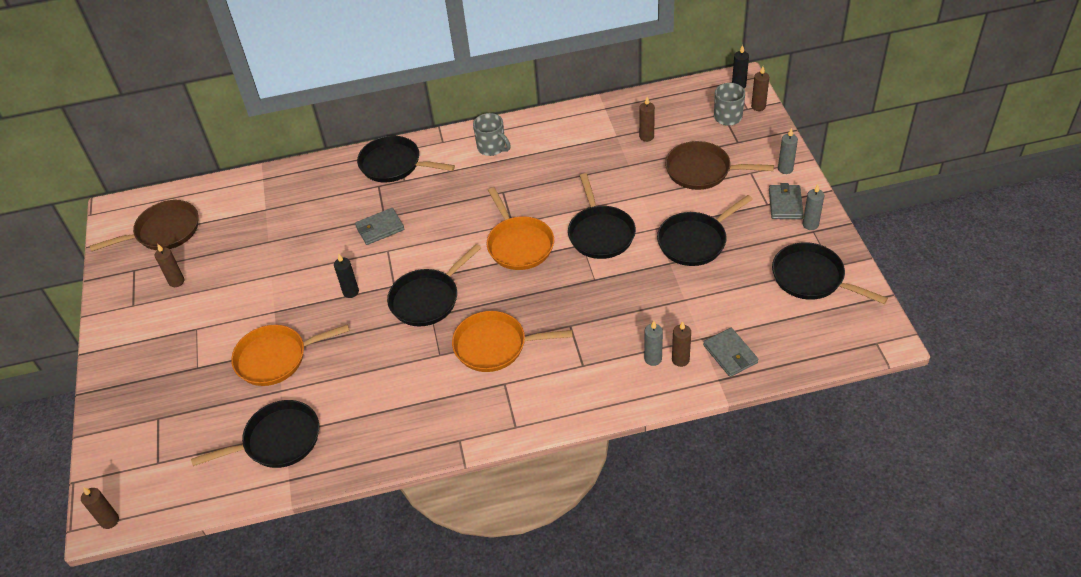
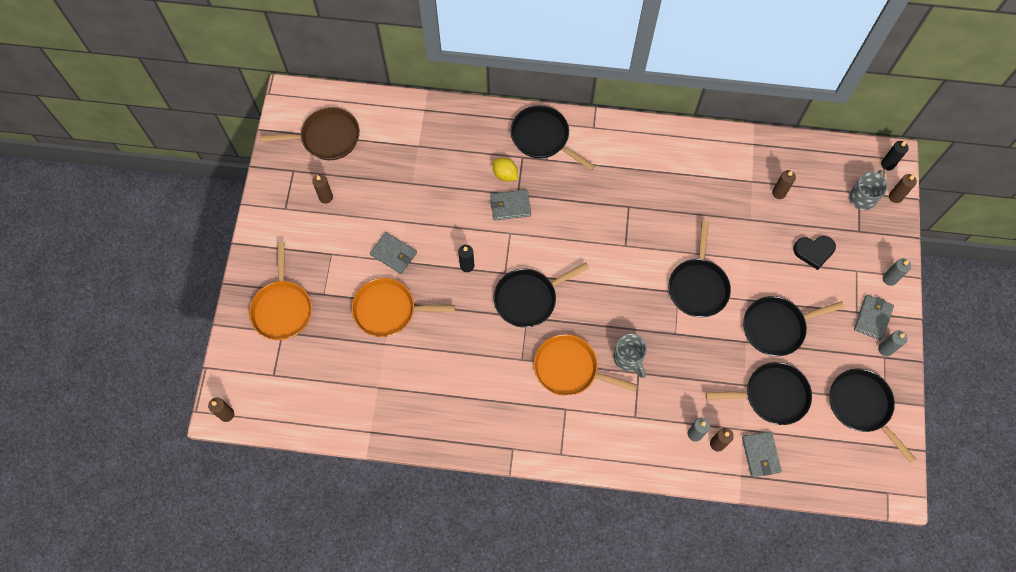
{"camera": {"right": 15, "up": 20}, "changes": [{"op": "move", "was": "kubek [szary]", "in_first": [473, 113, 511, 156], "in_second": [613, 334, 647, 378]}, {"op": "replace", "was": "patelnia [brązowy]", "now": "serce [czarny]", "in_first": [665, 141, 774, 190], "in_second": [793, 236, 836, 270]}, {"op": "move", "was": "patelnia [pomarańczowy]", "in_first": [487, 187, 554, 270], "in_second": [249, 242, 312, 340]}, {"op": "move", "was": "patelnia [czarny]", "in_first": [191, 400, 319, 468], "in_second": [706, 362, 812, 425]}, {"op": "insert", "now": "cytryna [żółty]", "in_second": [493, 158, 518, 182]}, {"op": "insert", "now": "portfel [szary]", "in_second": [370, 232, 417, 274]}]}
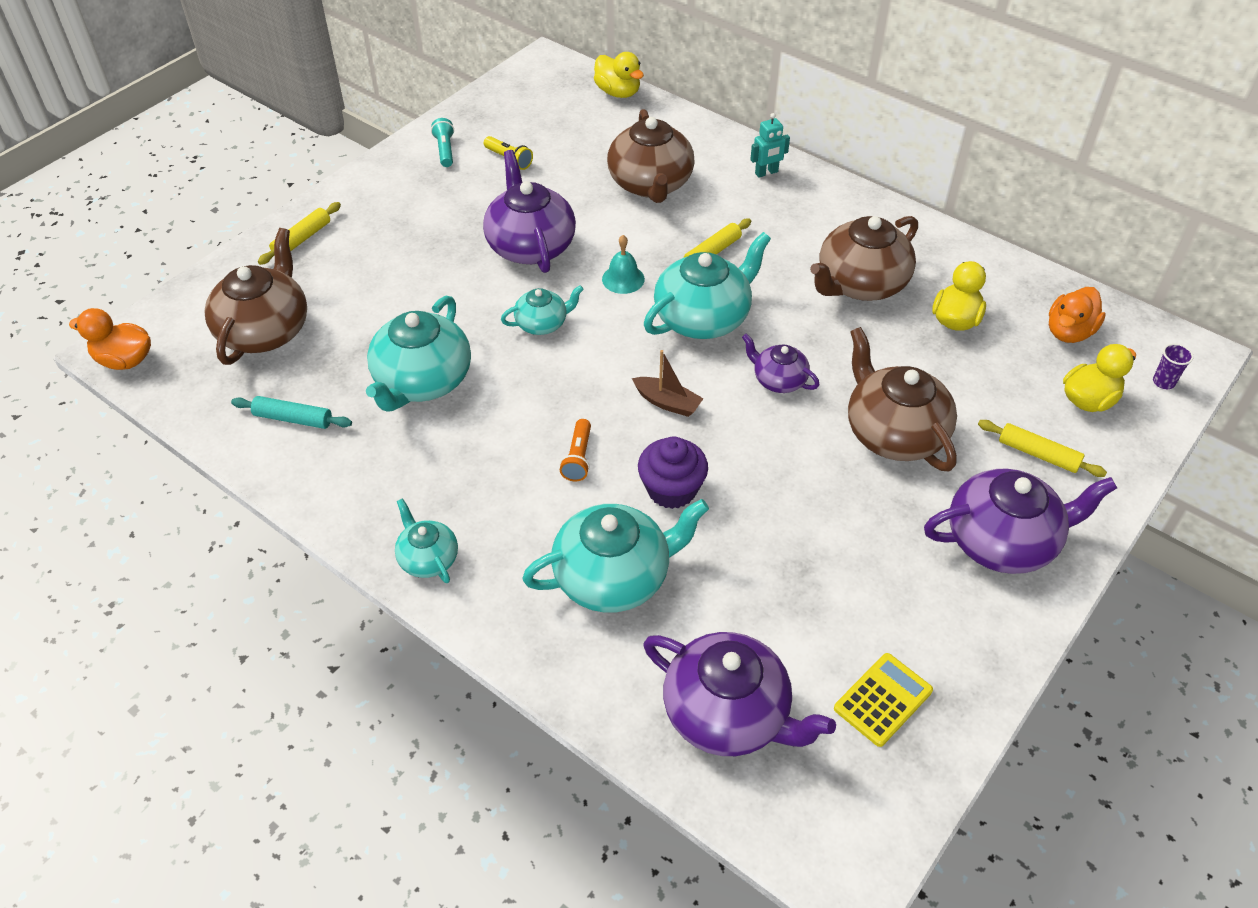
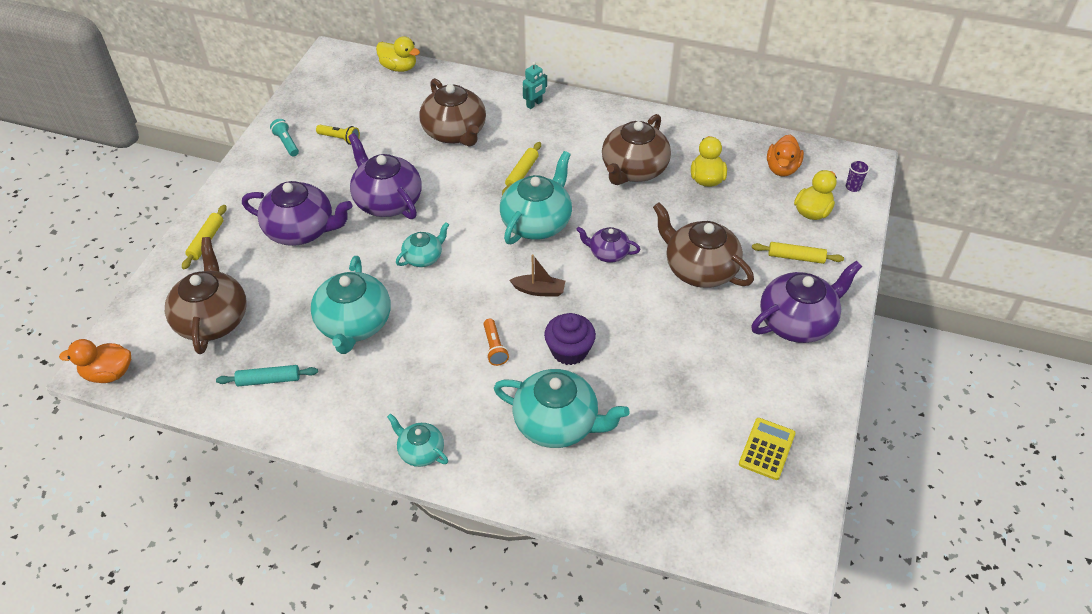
{"camera": {"right": -20, "up": 0}, "changes": [{"op": "delete", "was": "dzwonek [turkusowy]", "in_first": [602, 235, 645, 294]}, {"op": "rotate", "was": "imbryk [turkusowy]", "in_first": [522, 499, 709, 613], "in_second": [494, 369, 630, 448], "clockwise": 60}, {"op": "move", "was": "imbryk [fioletowy]", "in_first": [643, 632, 836, 756], "in_second": [242, 181, 352, 246]}]}
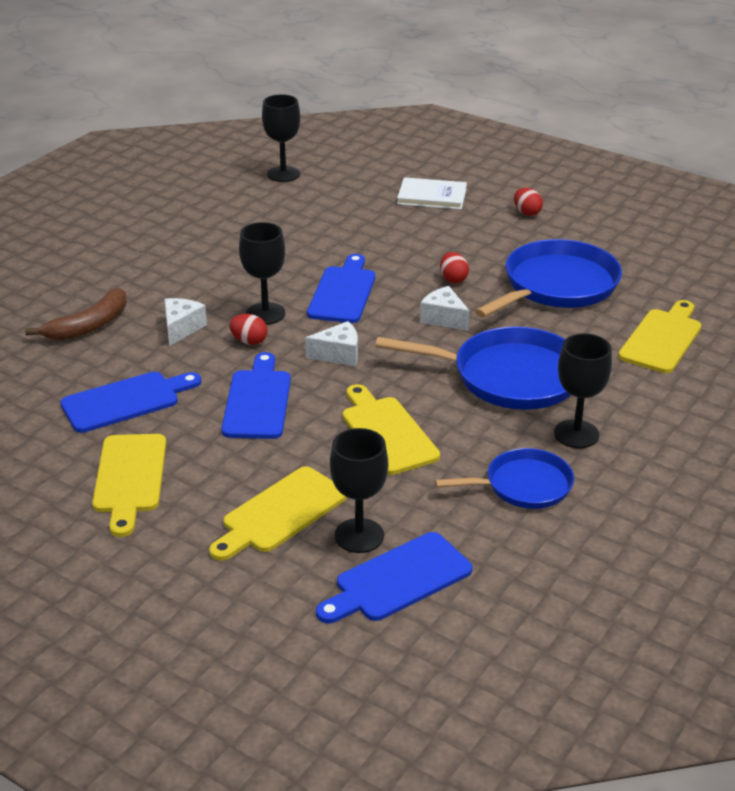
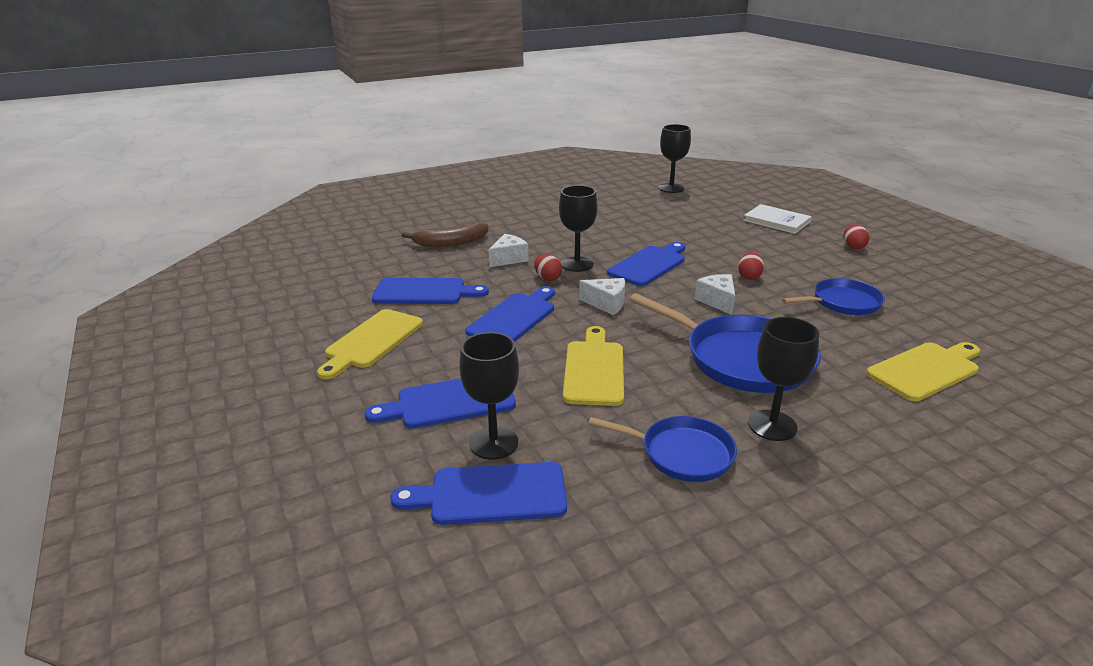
{"camera": {"right": 30, "up": -5}, "changes": [{"op": "resize", "was": "patelnia [niebieski]", "in_first": [475, 239, 622, 318], "in_second": [782, 278, 885, 315], "ratio": 0.6}, {"op": "recolor", "was": "deska do krojenia [żółty]", "now": "deska do krojenia [niebieski]", "in_first": [209, 466, 347, 561], "in_second": [365, 379, 516, 429]}]}
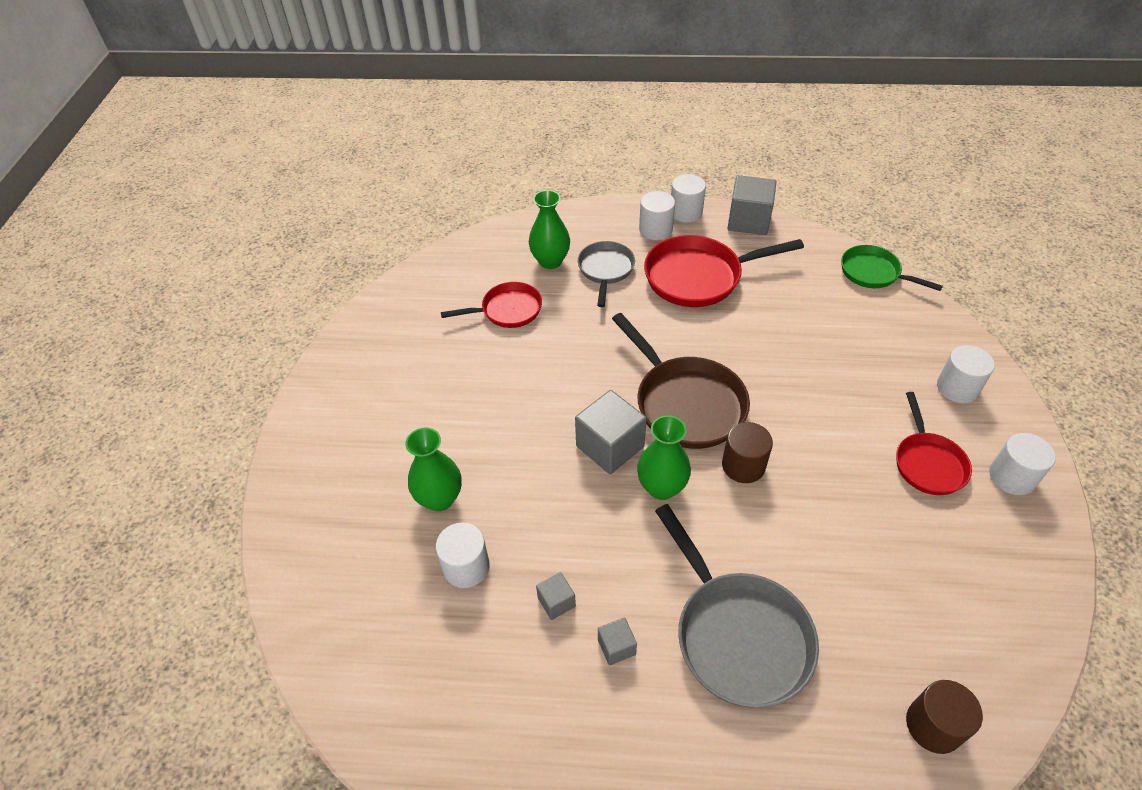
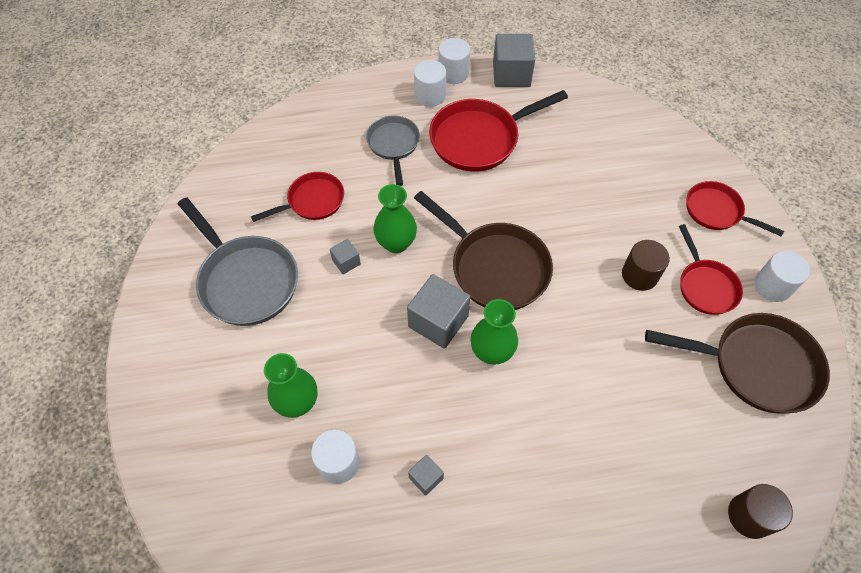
{"camera": {"right": -15, "up": 10}, "changes": [{"op": "move", "was": "wazon [zielony]", "in_first": [529, 190, 570, 269], "in_second": [373, 184, 417, 253]}, {"op": "delete", "was": "patelnia [zielony]", "in_first": [841, 245, 943, 291]}, {"op": "replace", "was": "walec [biały]", "now": "patelnia [czerwony]", "in_first": [937, 345, 995, 403], "in_second": [686, 181, 784, 237]}, {"op": "move", "was": "walec [brązowy]", "in_first": [722, 422, 773, 483], "in_second": [622, 240, 670, 291]}, {"op": "move", "was": "patelnia [szary]", "in_first": [655, 504, 819, 708], "in_second": [178, 197, 298, 326]}, {"op": "move", "was": "sześcian [szary]", "in_first": [598, 617, 637, 666], "in_second": [330, 239, 361, 274]}, {"op": "insert", "now": "patelnia [brązowy]", "in_second": [645, 313, 830, 414]}]}
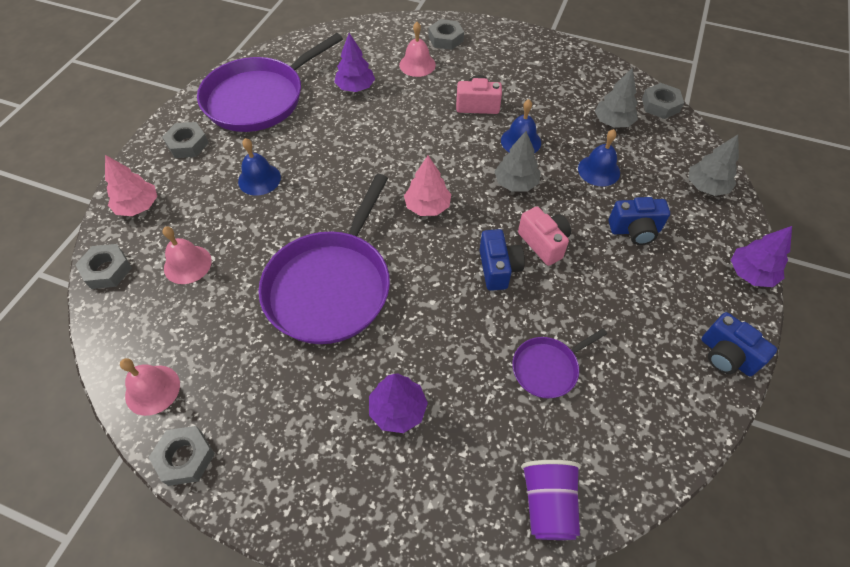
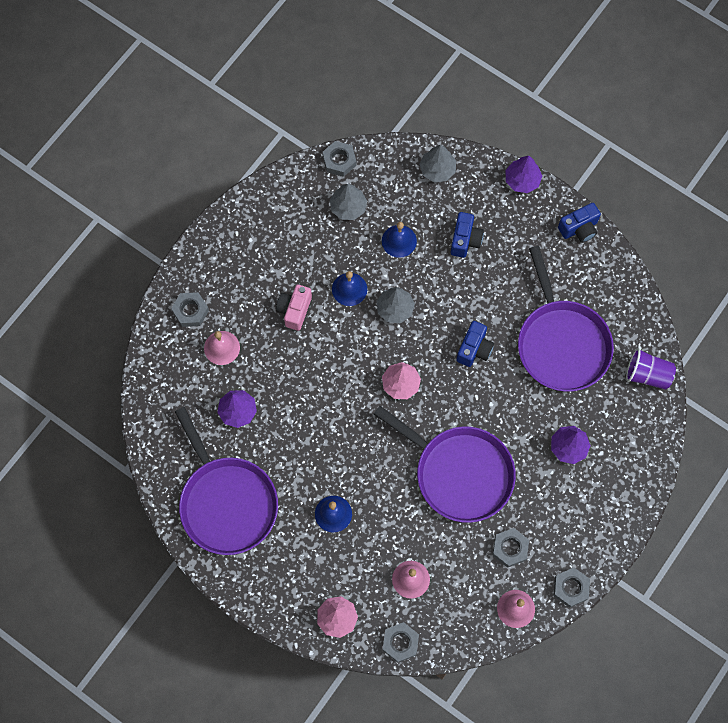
{"camera": {"right": -75, "up": 15}, "changes": [{"op": "move", "was": "nakrętka [szary]", "in_first": [162, 122, 209, 158], "in_second": [492, 528, 529, 568]}, {"op": "delete", "was": "aparat fotograficzny [różowy]", "in_first": [518, 206, 571, 266]}, {"op": "rotate", "was": "aparat fotograficzny [niebieski]", "in_first": [480, 229, 525, 291], "in_second": [456, 321, 494, 367], "clockwise": 105}, {"op": "resize", "was": "patelnia [fioletowy]", "in_first": [512, 329, 607, 398], "in_second": [518, 246, 614, 392], "ratio": 2.1}]}
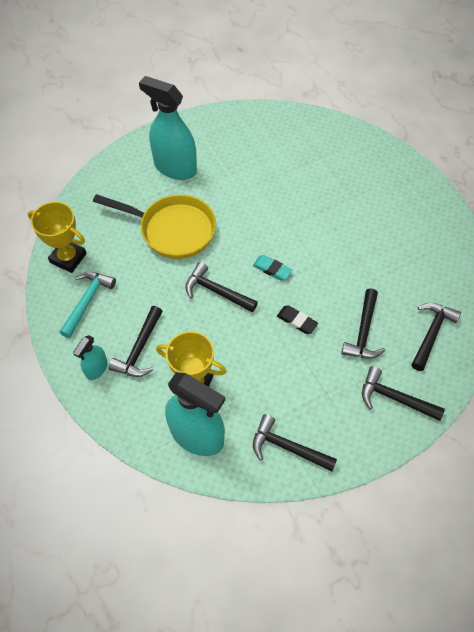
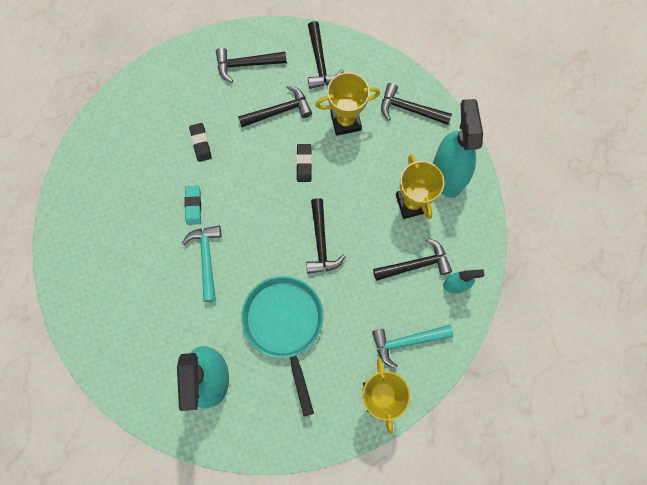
{"camera": {"right": -125, "up": 15}, "changes": [{"op": "recolor", "was": "patelnia [żółty]", "now": "patelnia [turkusowy]", "in_first": [93, 194, 216, 259], "in_second": [241, 276, 323, 417]}, {"op": "move", "was": "gumka do mazania [turkusowy]", "in_first": [253, 255, 292, 281], "in_second": [184, 185, 201, 225]}, {"op": "rotate", "was": "młotek [czarny]", "in_first": [253, 414, 337, 471], "in_second": [381, 83, 452, 125], "clockwise": 120}, {"op": "insert", "now": "puchar [żółty]", "in_second": [315, 72, 380, 136]}, {"op": "insert", "now": "gumka do mazania [czarny]", "in_second": [189, 123, 212, 162]}, {"op": "insert", "now": "młotek [turkusowy]", "in_second": [182, 225, 222, 302]}]}
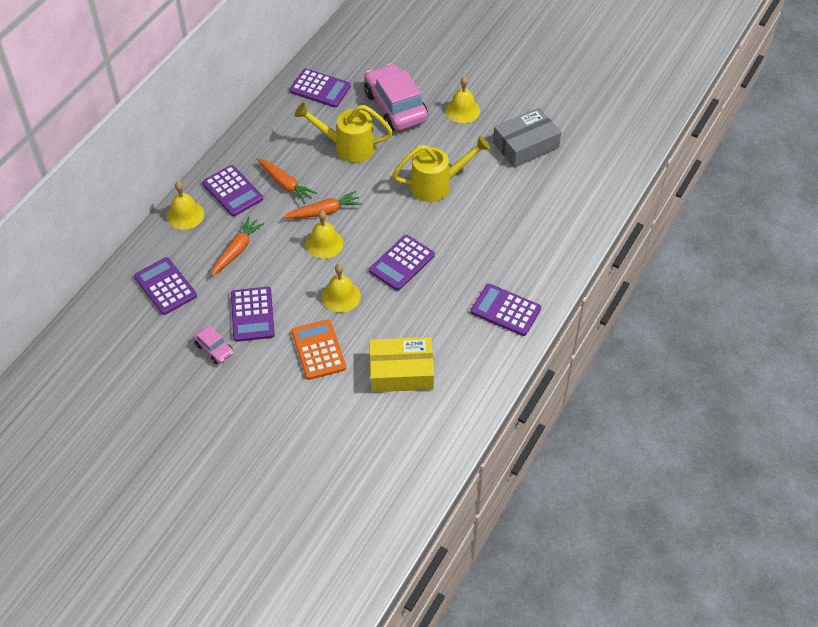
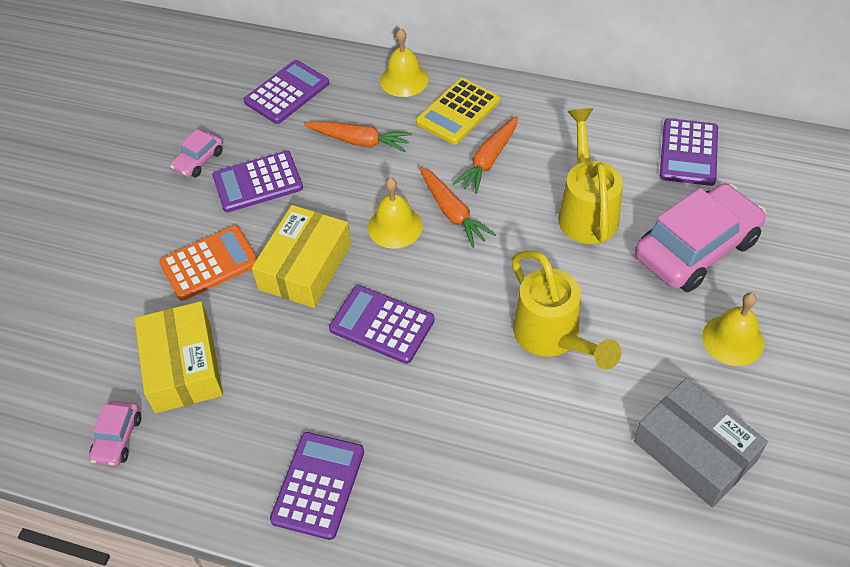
{"camera": {"right": 80, "up": 0}, "changes": [{"op": "recolor", "was": "kalkulator [fioletowy]", "now": "kalkulator [żółty]", "in_first": [202, 165, 263, 216], "in_second": [416, 78, 500, 145]}, {"op": "replace", "was": "dzwonek [żółty]", "now": "pudełko [żółty]", "in_first": [322, 264, 361, 312], "in_second": [252, 205, 351, 308]}, {"op": "insert", "now": "samochód [różowy]", "in_second": [89, 401, 141, 466]}]}
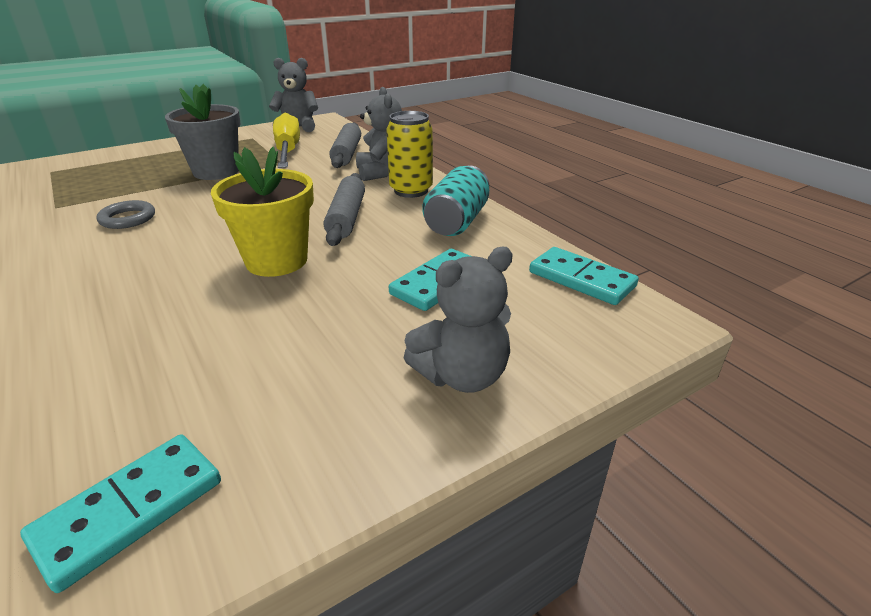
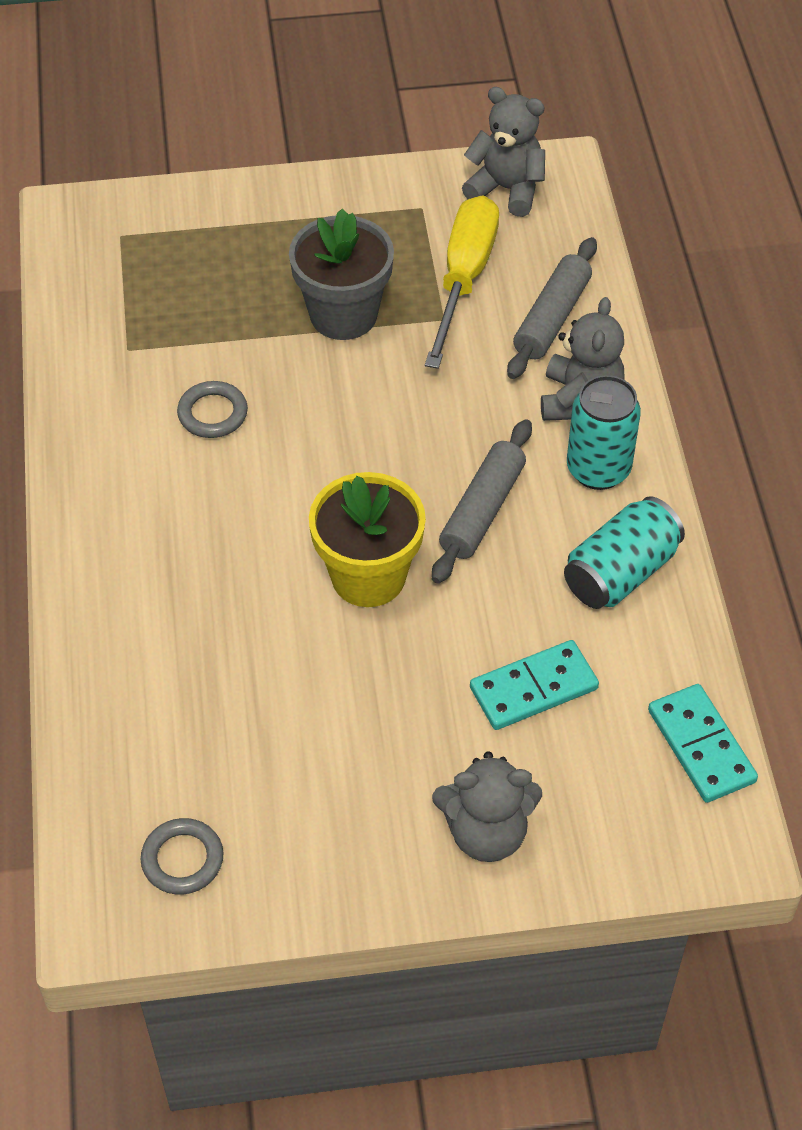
{"camera": {"right": 25, "up": 20}, "changes": [{"op": "recolor", "was": "puszka [żółty]", "now": "puszka [turkusowy]", "in_first": [386, 111, 433, 198], "in_second": [567, 375, 641, 490]}, {"op": "replace", "was": "kostka domina [turkusowy]", "now": "pierścień [szary]", "in_first": [20, 434, 221, 593], "in_second": [141, 818, 224, 894]}]}
